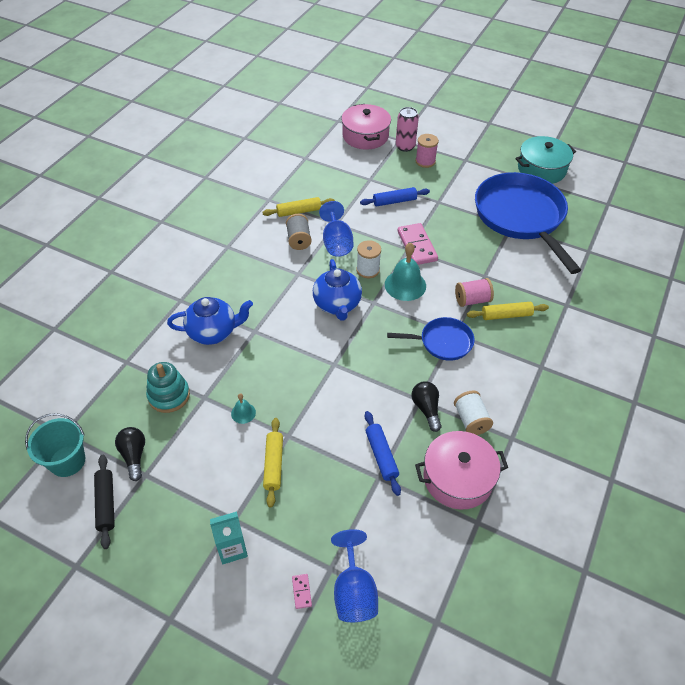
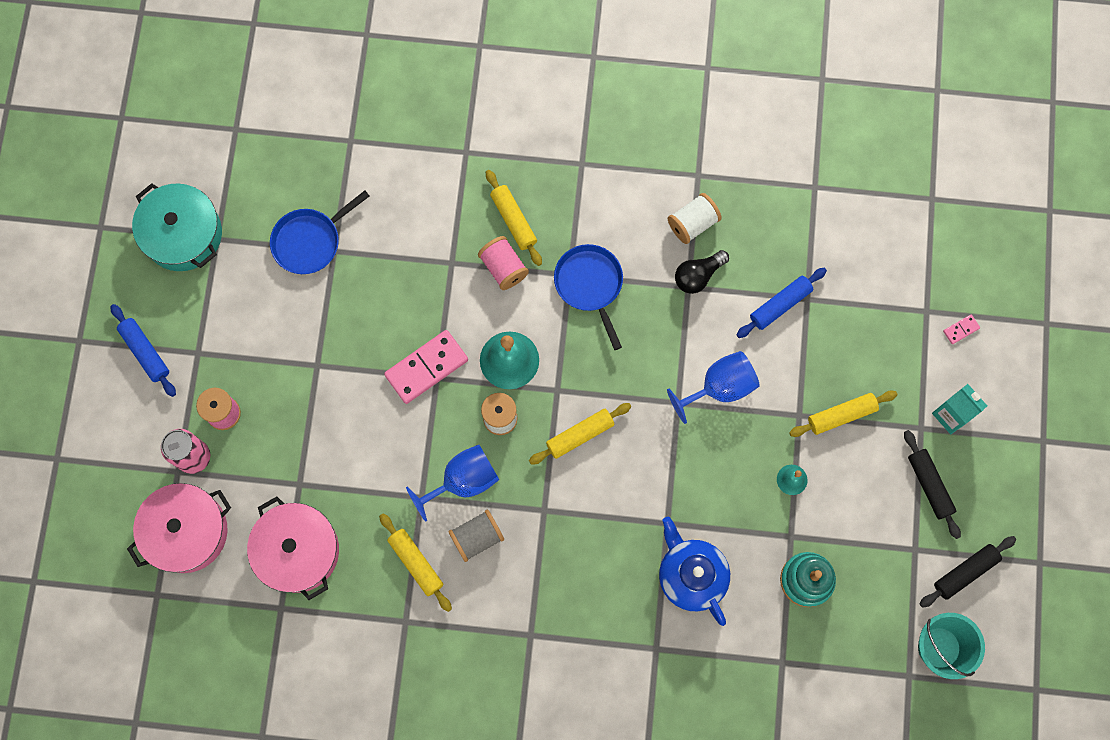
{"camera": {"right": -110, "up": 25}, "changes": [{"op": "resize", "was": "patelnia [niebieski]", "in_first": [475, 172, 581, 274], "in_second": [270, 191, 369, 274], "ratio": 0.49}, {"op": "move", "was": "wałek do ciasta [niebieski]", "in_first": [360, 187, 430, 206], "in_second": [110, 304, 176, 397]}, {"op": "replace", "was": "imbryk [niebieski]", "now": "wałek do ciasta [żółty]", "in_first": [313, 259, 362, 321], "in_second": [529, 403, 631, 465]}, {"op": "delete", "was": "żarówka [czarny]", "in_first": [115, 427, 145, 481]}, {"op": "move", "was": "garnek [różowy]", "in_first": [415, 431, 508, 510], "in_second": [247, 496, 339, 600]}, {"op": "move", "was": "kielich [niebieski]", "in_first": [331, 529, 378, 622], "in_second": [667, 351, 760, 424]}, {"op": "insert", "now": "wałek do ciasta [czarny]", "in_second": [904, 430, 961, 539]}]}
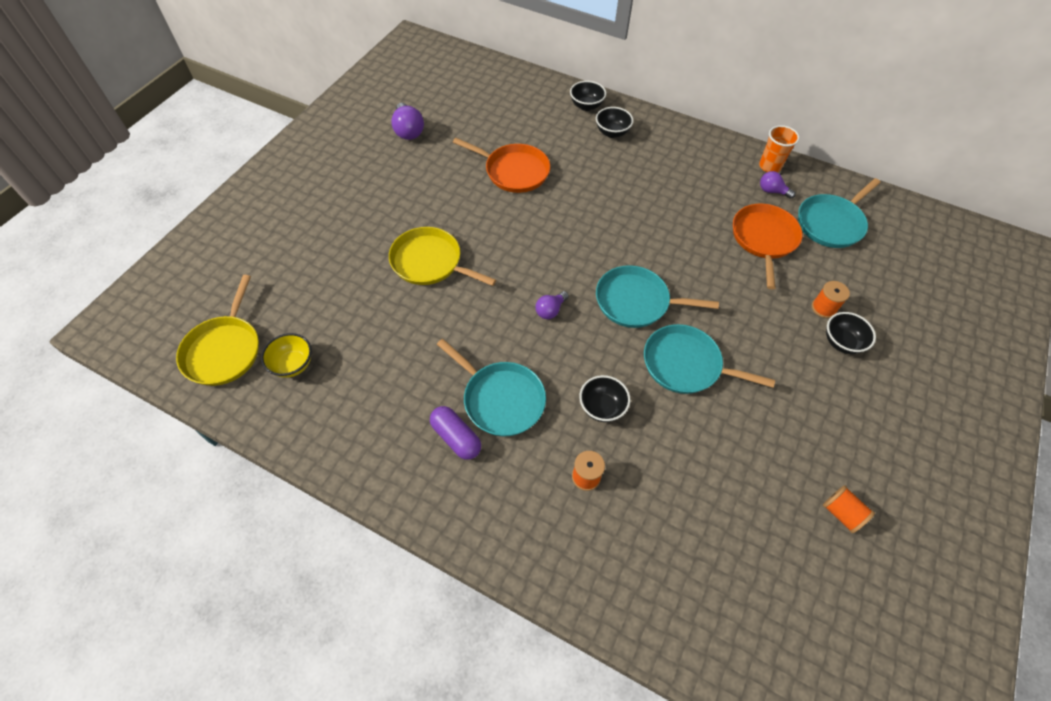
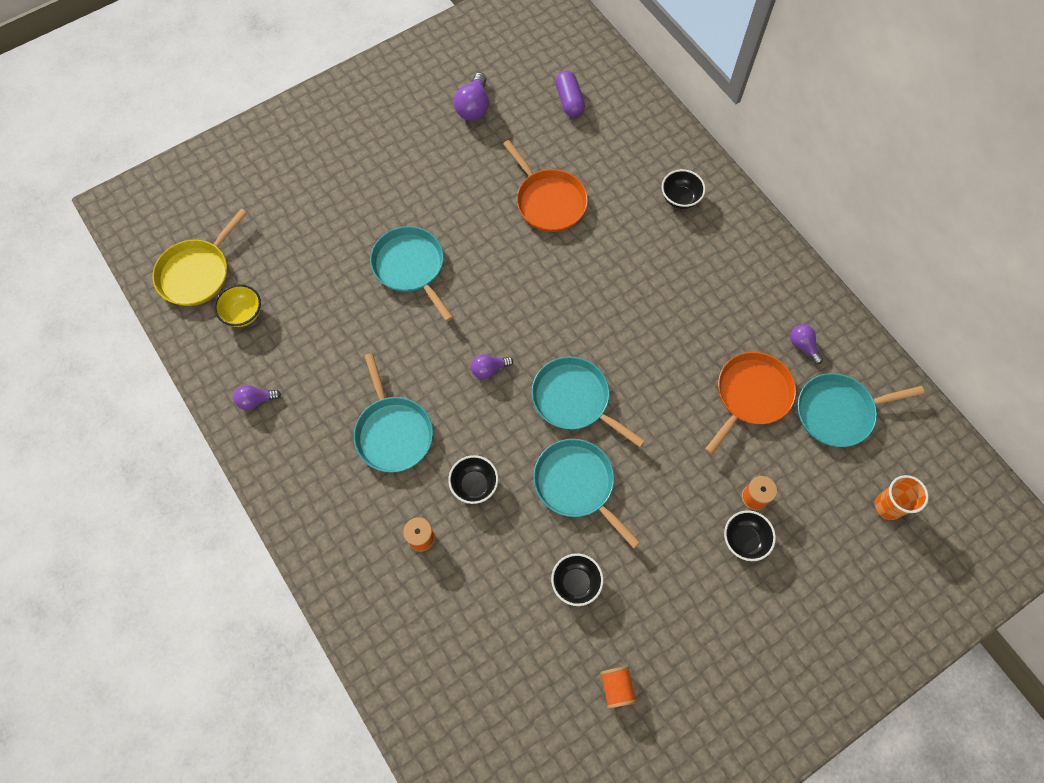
{"camera": {"right": 30, "up": 10}, "changes": [{"op": "move", "was": "miska [czarny]", "in_first": [570, 81, 606, 111], "in_second": [551, 553, 604, 606]}, {"op": "move", "was": "szklanka [pomarańczowy]", "in_first": [759, 125, 800, 172], "in_second": [875, 475, 929, 520]}, {"op": "recolor", "was": "patelnia [żółty]", "now": "patelnia [turkusowy]", "in_first": [389, 227, 496, 286], "in_second": [370, 226, 453, 322]}, {"op": "move", "was": "kapsułka [fioletowy]", "in_first": [430, 406, 481, 460], "in_second": [555, 71, 585, 117]}, {"op": "insert", "now": "żarówka [fioletowy]", "in_second": [234, 385, 281, 410]}]}
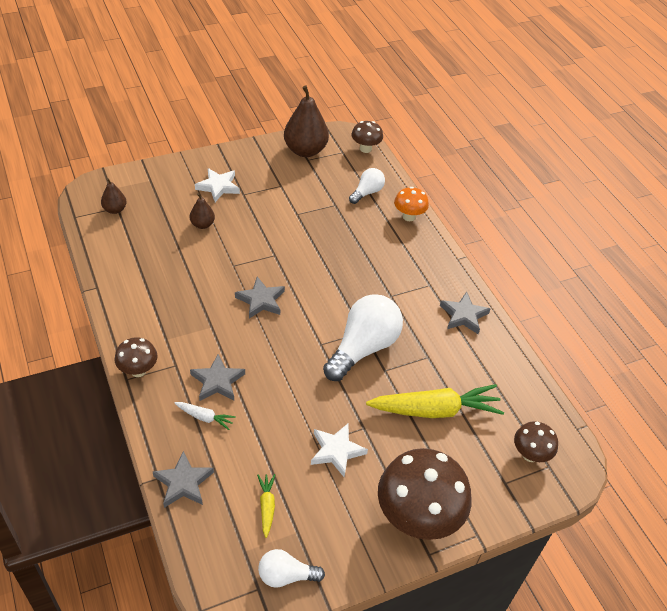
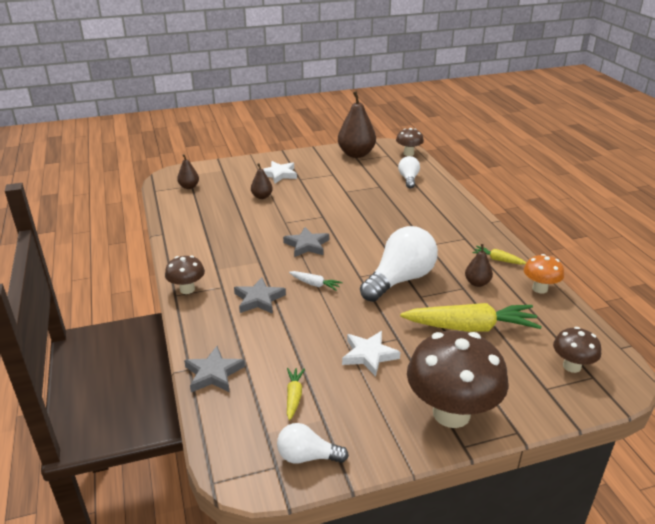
{"camera": {"right": 10, "up": -15}, "changes": [{"op": "rotate", "was": "żarówka [biały]", "in_first": [349, 168, 385, 204], "in_second": [398, 156, 420, 188], "clockwise": -45}, {"op": "move", "was": "grzyb [pomarańczowy]", "in_first": [394, 187, 429, 221], "in_second": [524, 254, 564, 294]}, {"op": "replace", "was": "gwiazda [szary]", "now": "marchewka [żółty]", "in_first": [440, 292, 490, 334], "in_second": [472, 246, 526, 265]}, {"op": "move", "was": "marchewka [biały]", "in_first": [175, 402, 236, 430], "in_second": [289, 271, 343, 291]}, {"op": "insert", "now": "gruszka [brązowy]", "in_second": [465, 244, 493, 287]}]}
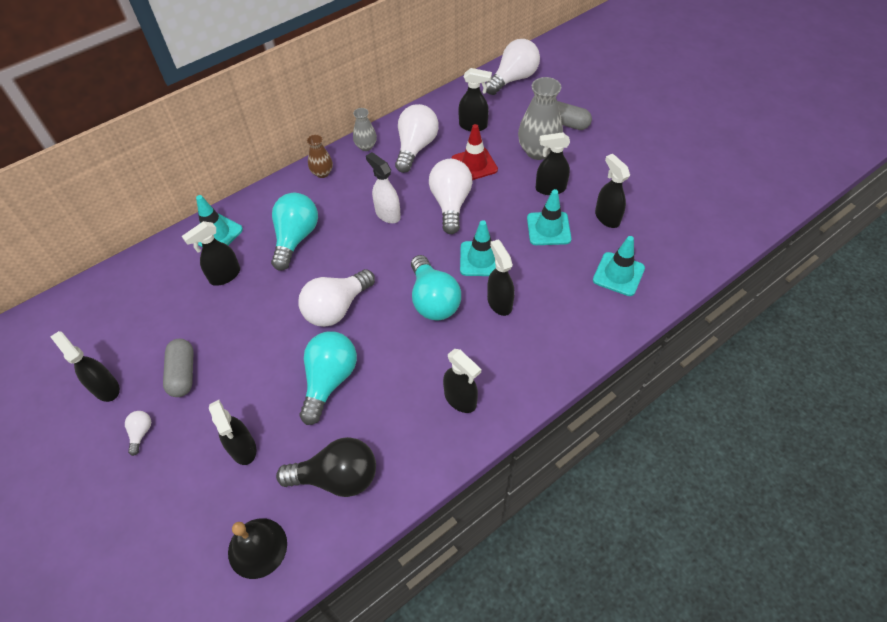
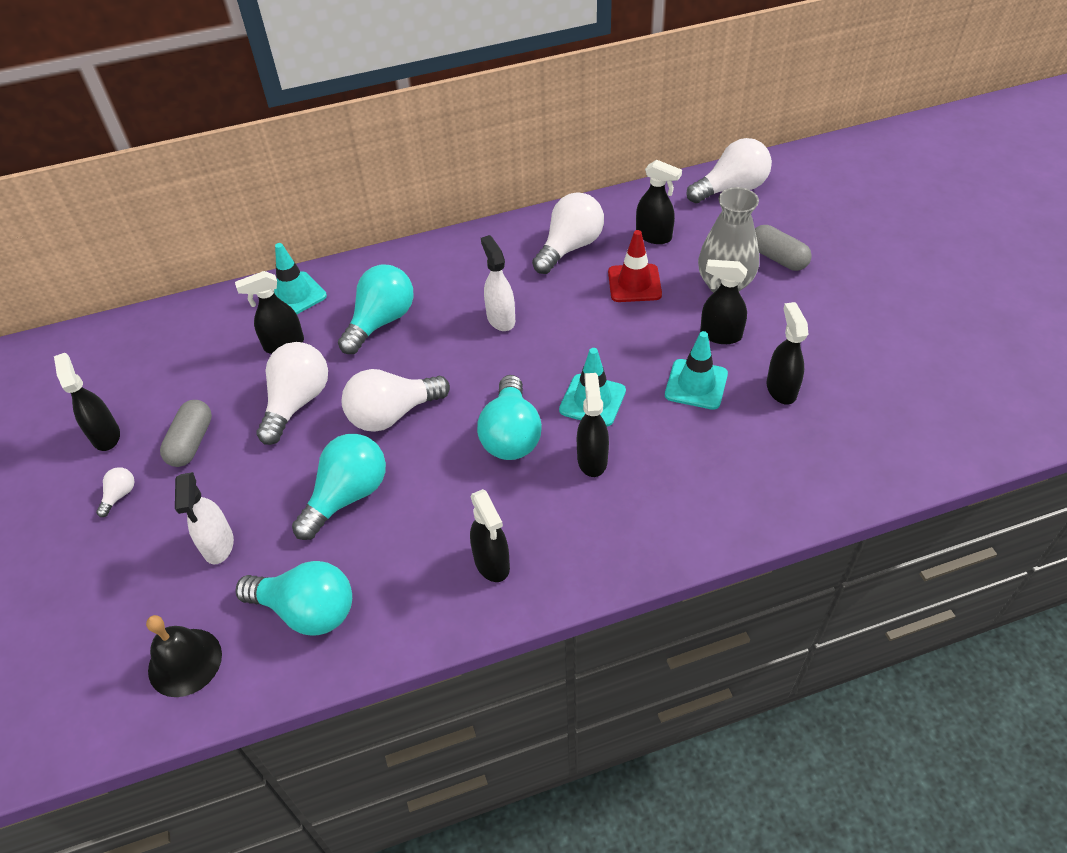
{"camera": {"right": 20, "up": -5}, "changes": [{"op": "delete", "was": "wazon [szary]", "in_first": [353, 108, 377, 151]}, {"op": "delete", "was": "wazon [brązowy]", "in_first": [307, 135, 333, 178]}, {"op": "move", "was": "żarówka [biały]", "in_first": [429, 159, 473, 234], "in_second": [256, 342, 328, 445]}, {"op": "delete", "was": "pachołek [turkusowy]", "in_first": [593, 236, 645, 296]}, {"op": "recolor", "was": "spryskiwacz [czarny]", "now": "spryskiwacz [biały]", "in_first": [209, 400, 256, 465], "in_second": [175, 472, 234, 564]}, {"op": "recolor", "was": "żarówka [czarny]", "now": "żarówka [turkusowy]", "in_first": [276, 437, 376, 497], "in_second": [235, 561, 352, 636]}]}
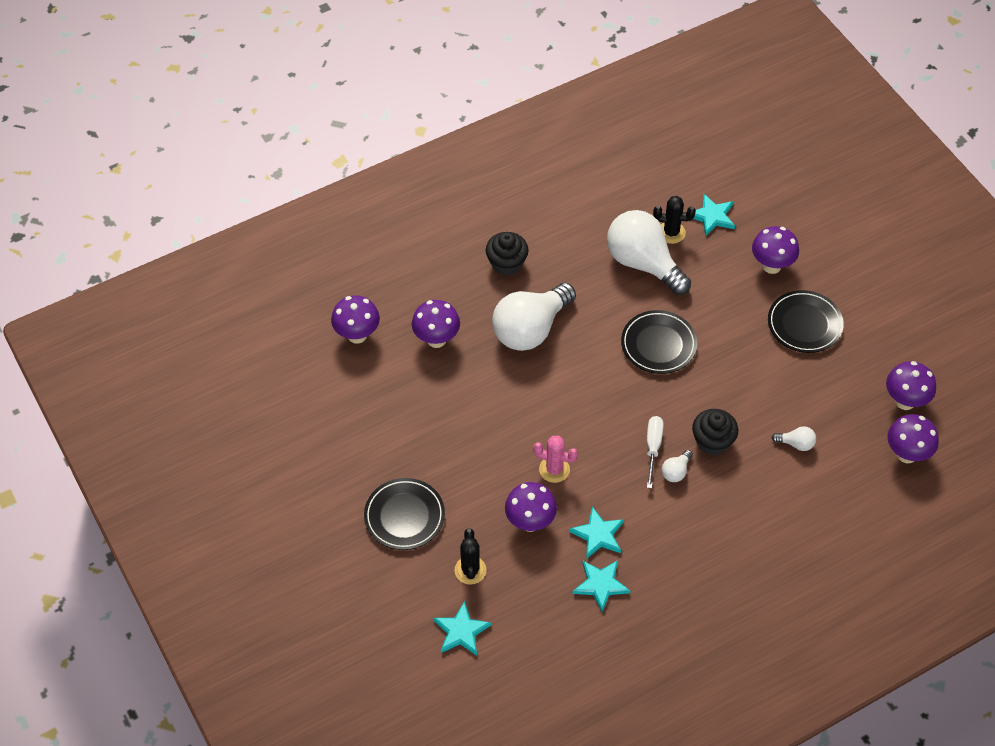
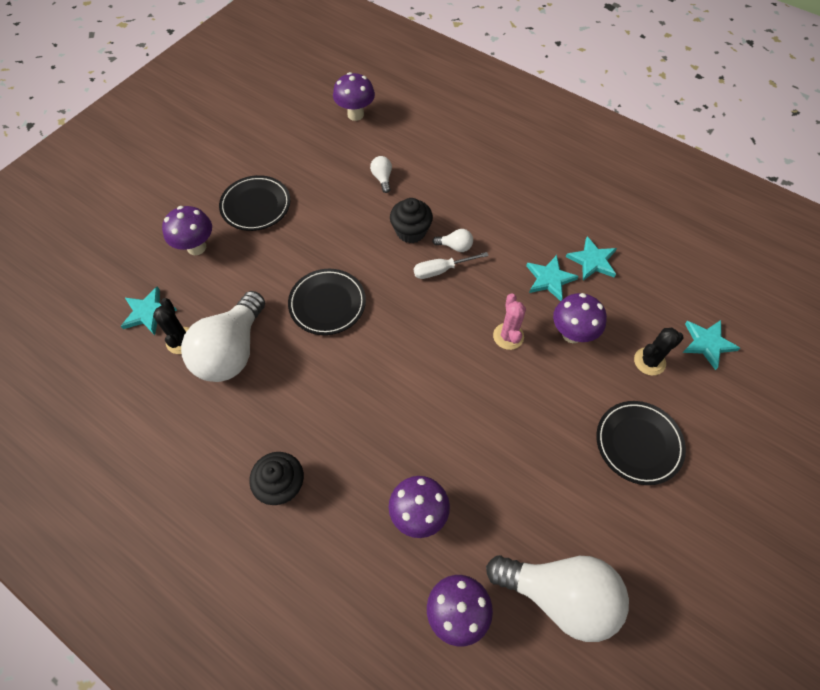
{"camera": {"right": -115, "up": 5}, "changes": [{"op": "move", "was": "żarówka [biały]", "in_first": [492, 283, 576, 351], "in_second": [486, 555, 629, 642]}, {"op": "delete", "was": "grzyb [fioletowy]", "in_first": [886, 361, 936, 410]}]}
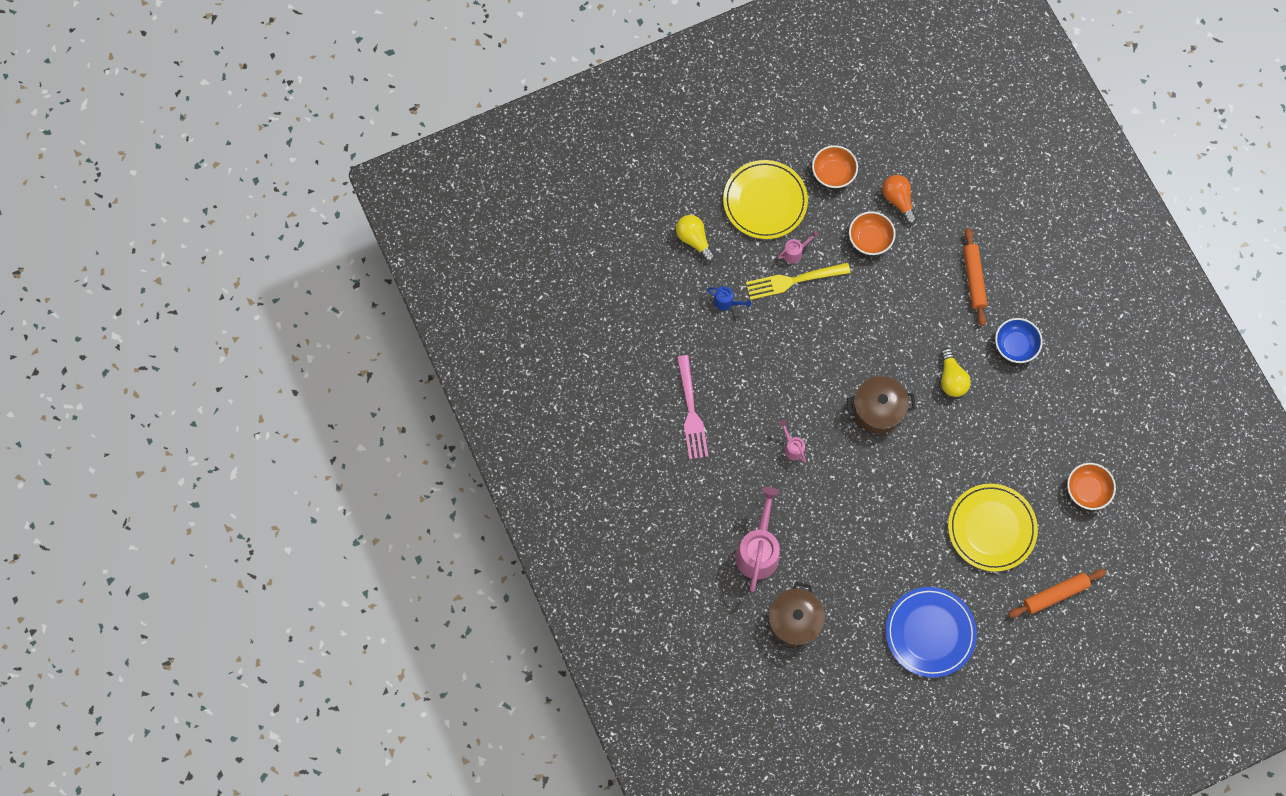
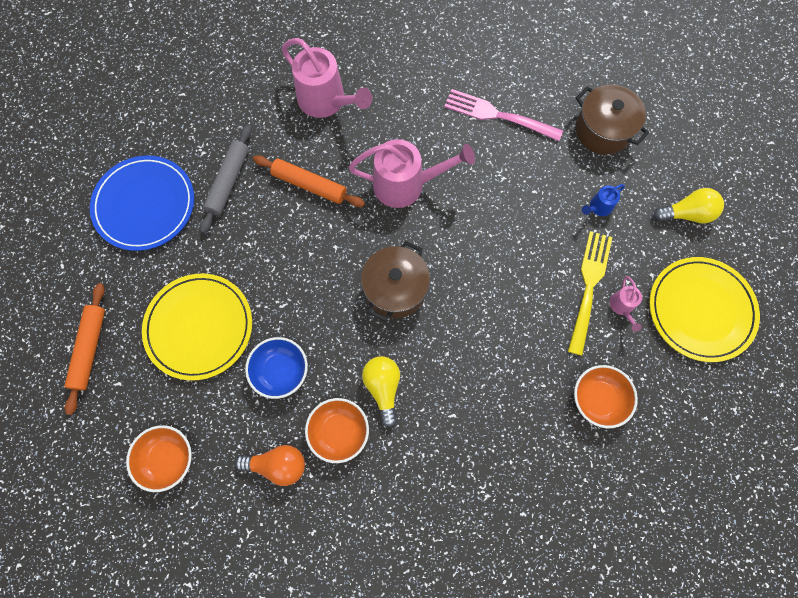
{"camera": {"right": 120, "up": 0}, "changes": [{"op": "move", "was": "miska [pomarańczowy]", "in_first": [812, 145, 858, 188], "in_second": [305, 398, 369, 463]}, {"op": "move", "was": "żarówka [pomarańczowy]", "in_first": [882, 175, 917, 224], "in_second": [235, 445, 305, 486]}, {"op": "move", "was": "wałek do ciasta [pomarańczowy]", "in_first": [963, 228, 987, 326], "in_second": [253, 155, 365, 207]}, {"op": "move", "was": "miska [niebieski]", "in_first": [995, 318, 1043, 363], "in_second": [245, 337, 308, 399]}, {"op": "rotate", "was": "żarówka [żółty]", "in_first": [941, 348, 971, 397], "in_second": [362, 356, 400, 427], "clockwise": 60}, {"op": "resize", "was": "konewka [różowy]", "in_first": [779, 420, 806, 463], "in_second": [349, 139, 475, 208], "ratio": 2.14}, {"op": "move", "was": "garnek [brązowy]", "in_first": [769, 582, 825, 653], "in_second": [576, 85, 649, 155]}, {"op": "insert", "now": "wałek do ciasta [szary]", "in_second": [200, 125, 252, 233]}]}
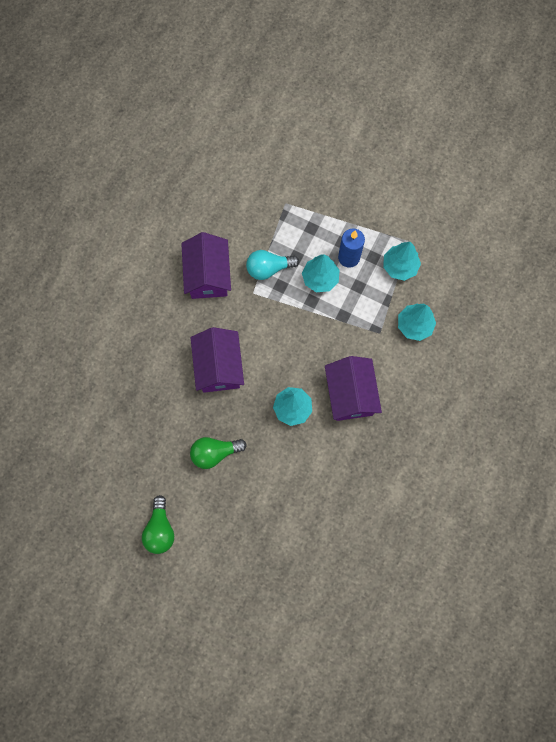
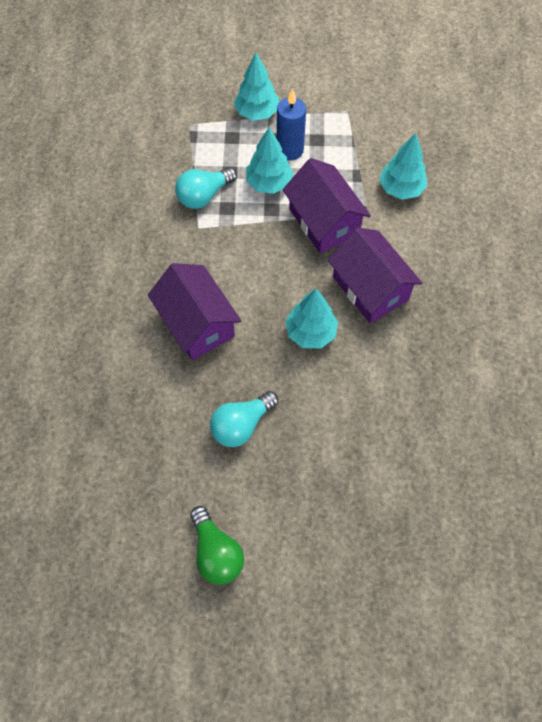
{"camera": {"right": -25, "up": -10}, "changes": [{"op": "move", "was": "domek [fioletowy]", "in_first": [181, 232, 231, 299], "in_second": [283, 158, 371, 254]}, {"op": "move", "was": "drzewko [turkusowy]", "in_first": [383, 242, 421, 281], "in_second": [234, 52, 279, 121]}, {"op": "recolor", "was": "żarówka [zielony]", "now": "żarówka [turkusowy]", "in_first": [190, 437, 247, 469], "in_second": [210, 391, 278, 447]}]}
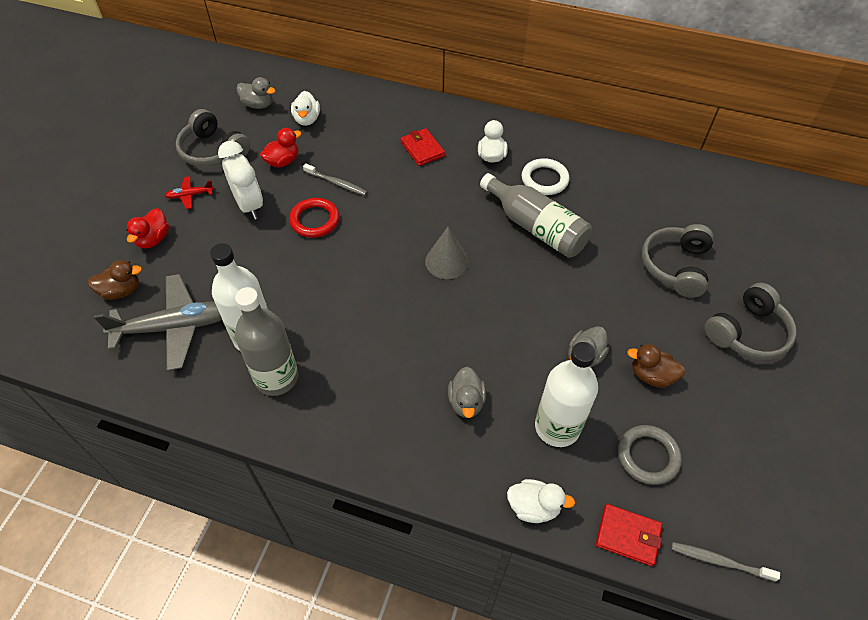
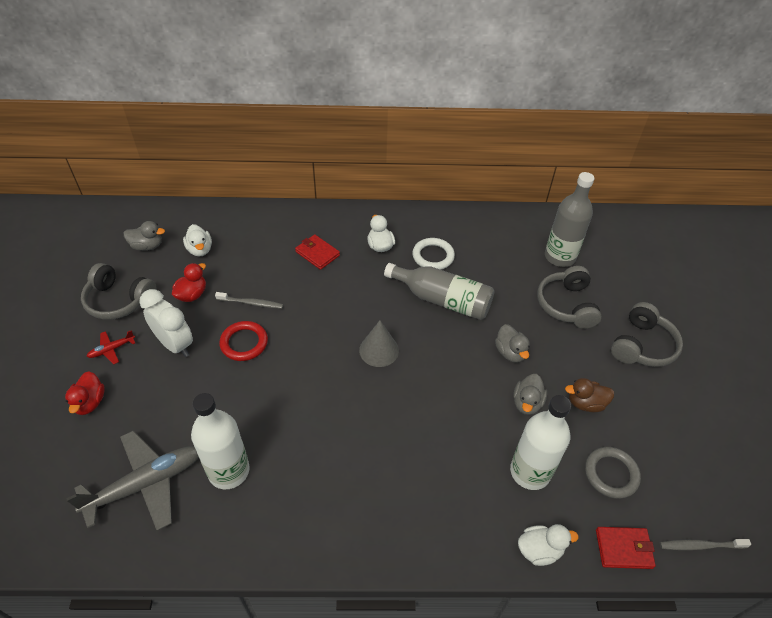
{"camera": {"right": -20, "up": -5}, "changes": [{"op": "delete", "was": "kaczka [brązowy]", "in_first": [87, 260, 142, 300]}, {"op": "move", "was": "butelka [szary]", "in_first": [235, 287, 298, 396], "in_second": [545, 172, 594, 267]}, {"op": "move", "was": "kaczka [szary]", "in_first": [448, 367, 486, 418], "in_second": [495, 324, 530, 363]}]}
